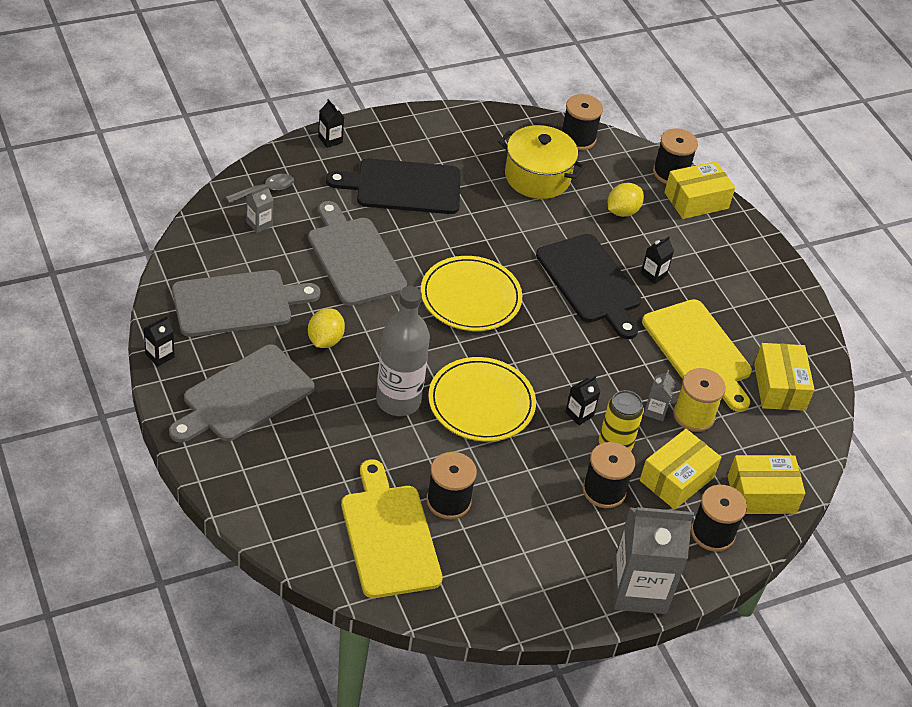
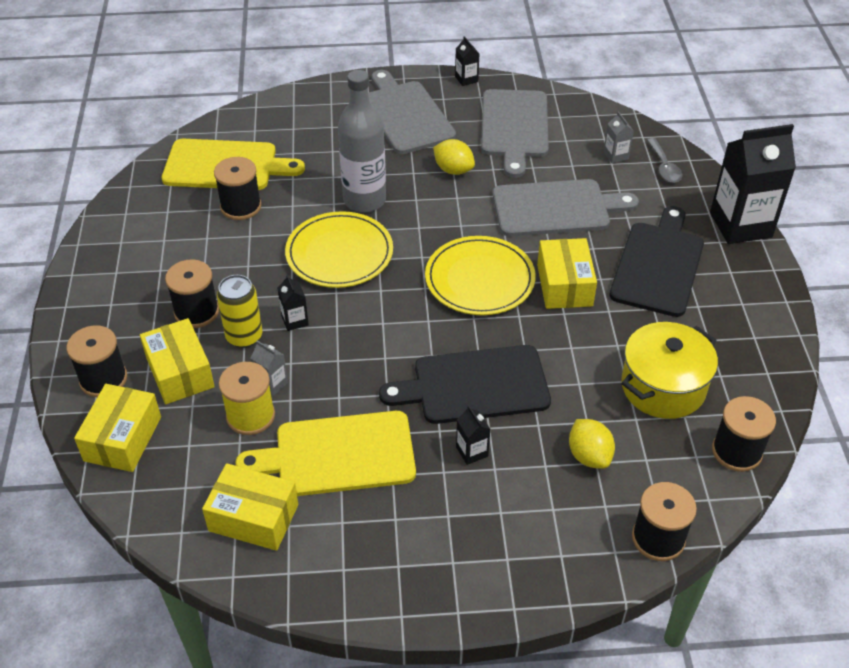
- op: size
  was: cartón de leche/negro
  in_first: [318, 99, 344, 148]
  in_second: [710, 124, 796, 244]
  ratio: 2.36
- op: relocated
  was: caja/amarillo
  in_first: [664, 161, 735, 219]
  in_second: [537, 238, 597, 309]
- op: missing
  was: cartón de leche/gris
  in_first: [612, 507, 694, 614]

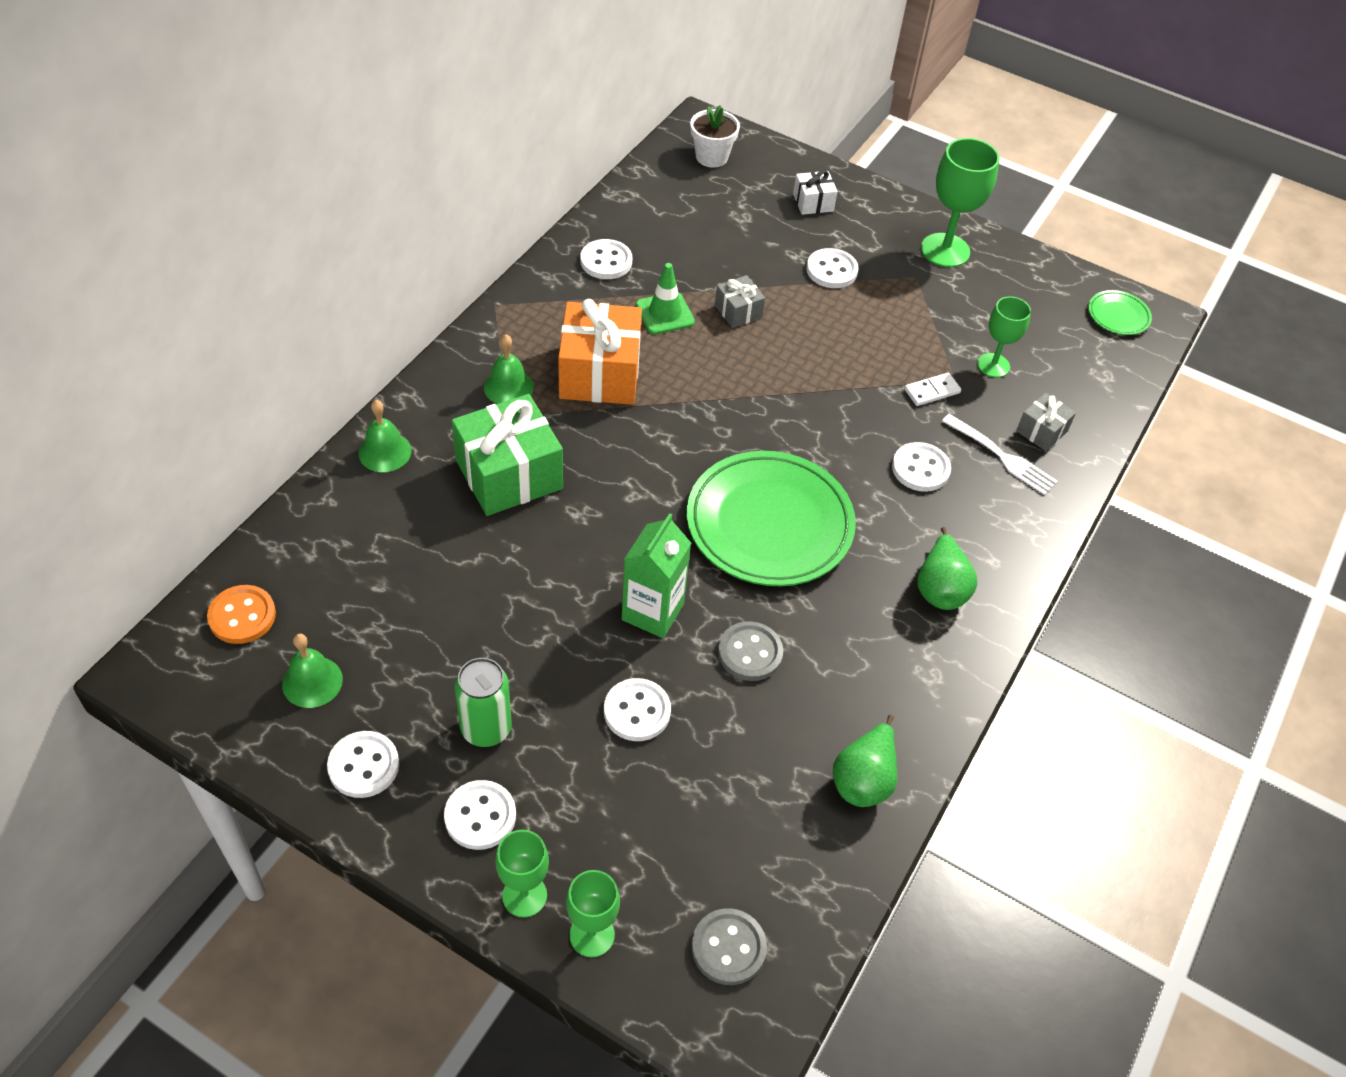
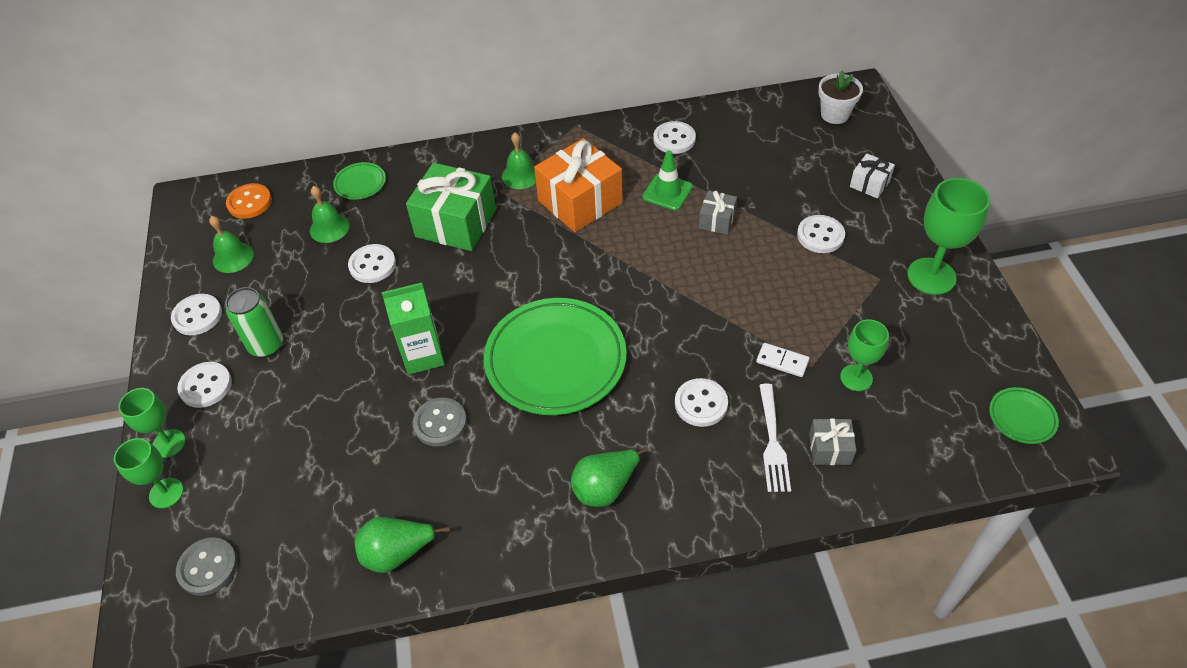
- op: relocated
  was: campana/verde
  in_first: [358, 400, 412, 472]
  in_second: [310, 186, 350, 243]
- op: relocated
  was: botón/blanco
  in_first: [604, 678, 671, 741]
  in_second: [348, 244, 396, 283]
- op: appeared
  now: plato/verde
  in_second: [333, 162, 386, 200]

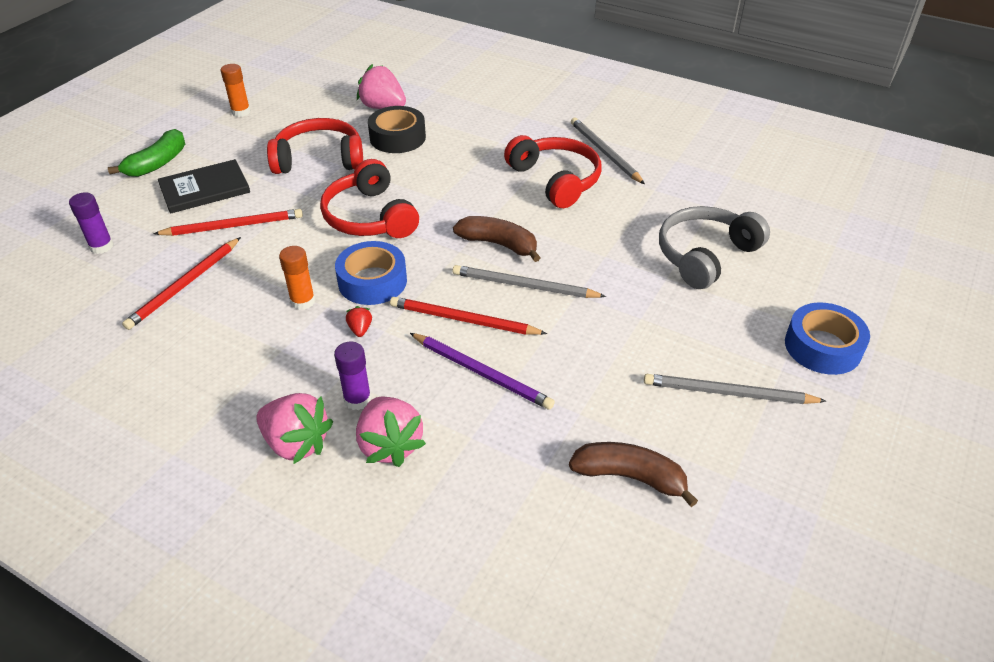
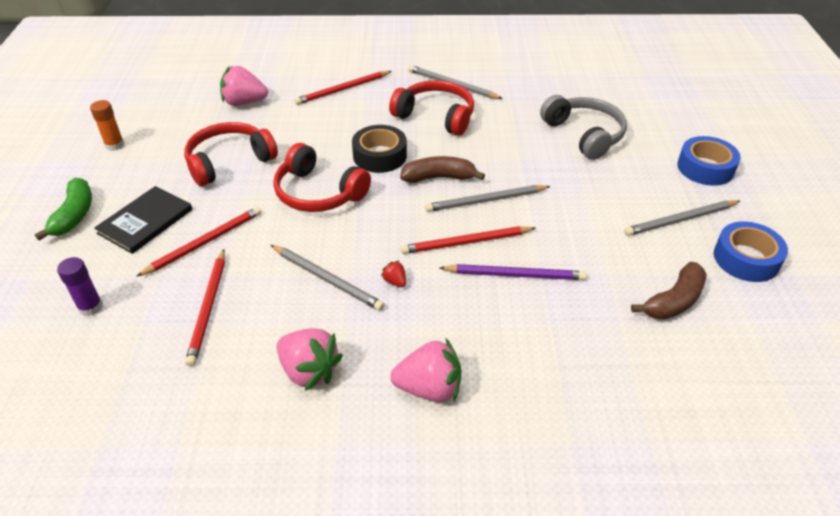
- op: relocated
  was: cinta adhesiva/negro
  in_first: [368, 106, 426, 153]
  in_second: [352, 125, 407, 173]
- op: spun
  was: auriculares/gris
  in_first: [659, 206, 770, 289]
  in_second: [540, 95, 627, 160]
  clockwise: 135
- op: relocated
  was: cinta adhesiva/azul
  in_first: [335, 241, 407, 305]
  in_second: [714, 221, 788, 282]
- op: exchanged
  was: barra de pegamento/naranja
  now: lápiz/gris
  in_first: [279, 246, 315, 310]
  in_second: [271, 245, 384, 311]
- op: missing
  was: barra de pegamento/morado
  in_first: [334, 342, 371, 410]
- op: relocated
  was: fresa/rosa
  in_first: [356, 396, 426, 467]
  in_second: [277, 328, 343, 391]
- op: spun
  was: plátano/marrón
  in_first: [569, 442, 698, 507]
  in_second: [631, 262, 707, 320]
  clockwise: 150
- op: appeared
  now: lápiz/rojo
  in_second: [294, 71, 392, 105]

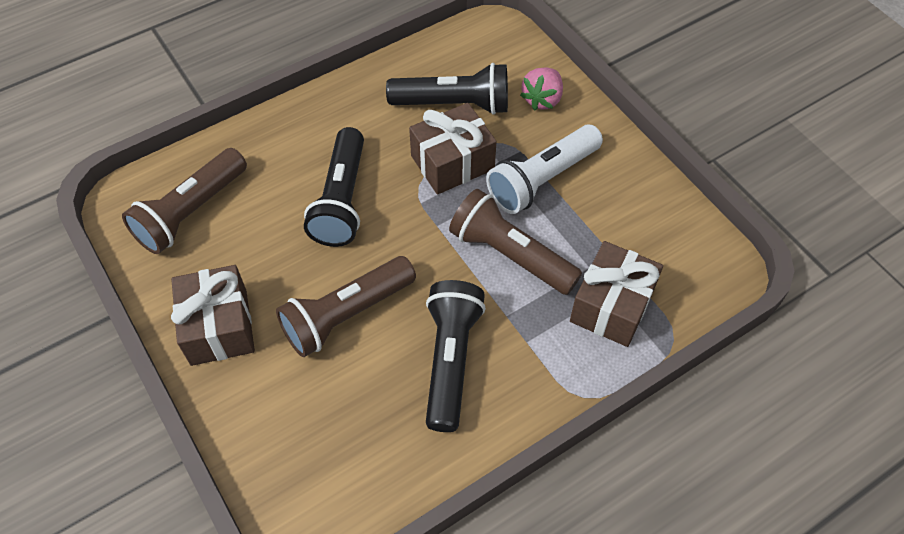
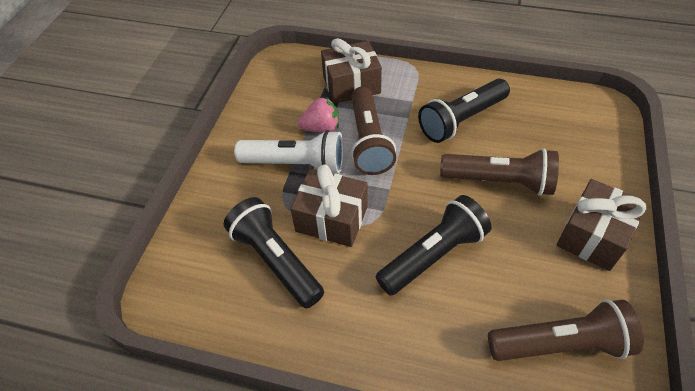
- op: relocated
  was: fresa/rosa
  in_first: [520, 68, 563, 111]
  in_second: [298, 97, 339, 133]

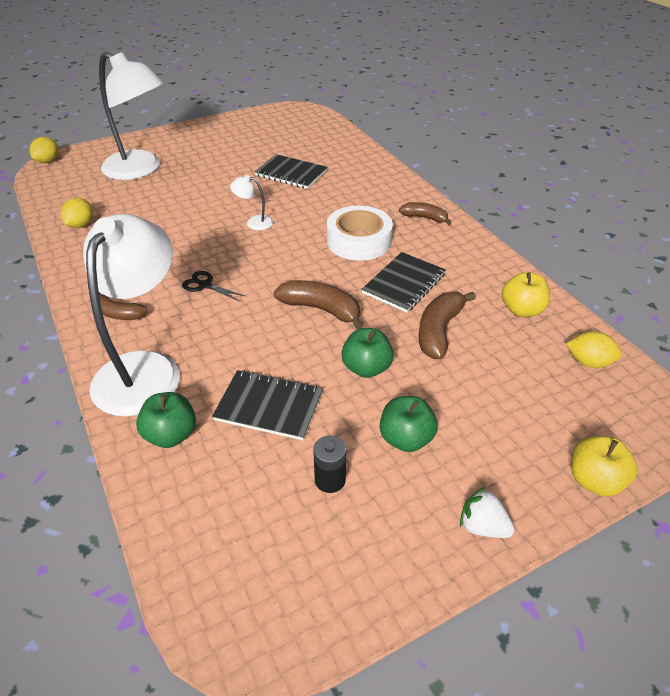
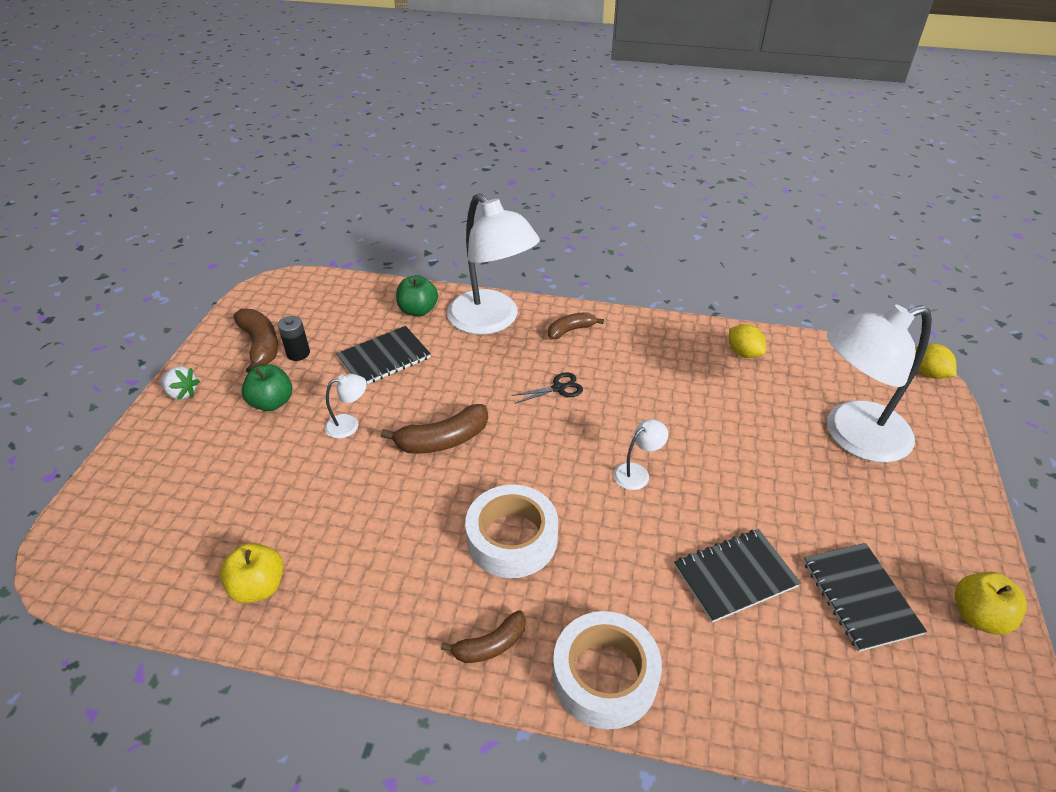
- op: relocated
  was: cuaderno/negro
  in_first: [362, 252, 446, 313]
  in_second: [804, 543, 927, 652]
- op: relocated
  was: plátano/marrón
  in_first: [419, 292, 476, 359]
  in_second: [233, 308, 278, 373]
- op: exchanged
  was: manzana/verde
  now: lámpara/blanco
  in_first: [341, 328, 394, 378]
  in_second: [325, 374, 367, 438]
- op: missing
  was: limón/amarillo
  in_first: [566, 331, 622, 368]
- op: relocated
  was: manzana/amarillo
  in_first: [571, 436, 638, 497]
  in_second: [955, 572, 1027, 635]
- op: spun
  was: fresa/blanco
  in_first: [460, 487, 515, 538]
  in_second: [160, 366, 200, 400]
  clockwise: 45
- op: appeared
  now: cinta adhesiva/blanco
  in_second: [553, 611, 662, 729]

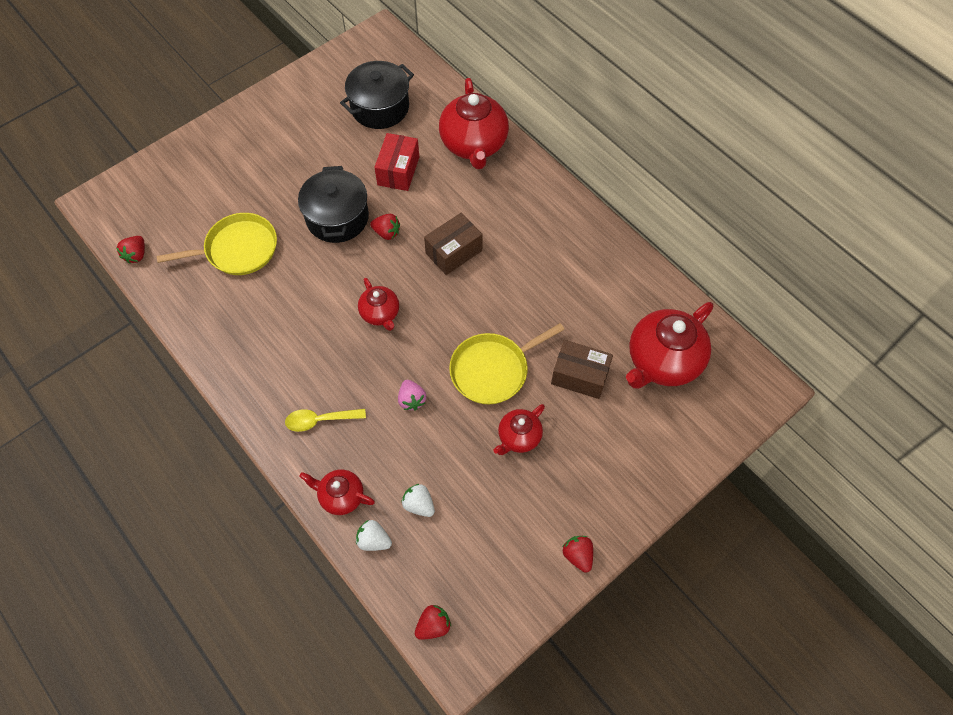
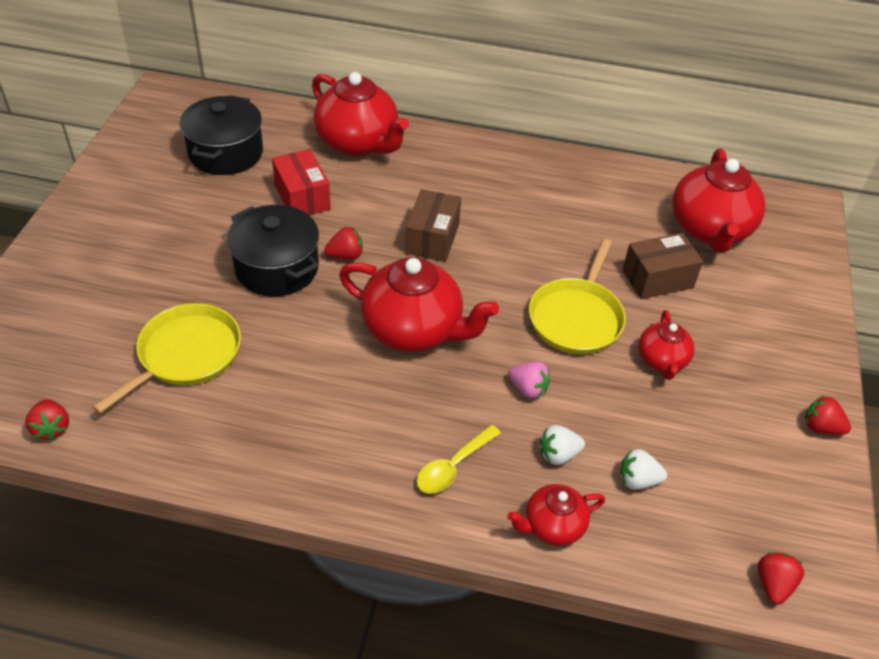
- op: size
  was: tetera/rojo
  in_first: [358, 278, 399, 331]
  in_second: [339, 257, 499, 352]
  ratio: 1.86
- op: relocated
  was: fresa/blanco
  in_first: [356, 520, 392, 551]
  in_second: [540, 425, 585, 465]

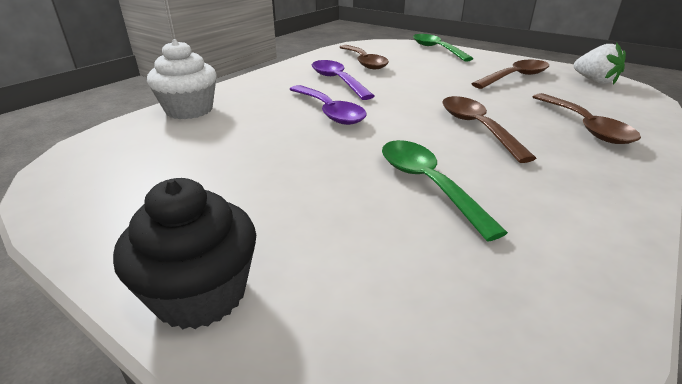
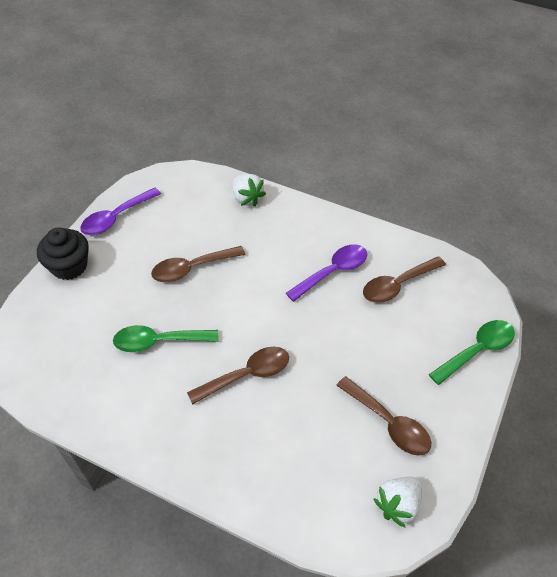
- op: exchanged
  was: magdalena/blanco
  now: fresa/blanco
  in_first: [147, 39, 217, 119]
  in_second: [233, 174, 266, 207]
- op: relocated
  was: cuchara/morado
  in_first: [289, 85, 367, 125]
  in_second: [80, 187, 161, 235]
- op: relocated
  was: cuchara/marrón
  in_first: [533, 93, 641, 144]
  in_second: [151, 246, 245, 282]
- op: spun
  was: cuchara/verde
  in_first: [382, 140, 508, 242]
  in_second: [113, 325, 218, 352]
  clockwise: -150

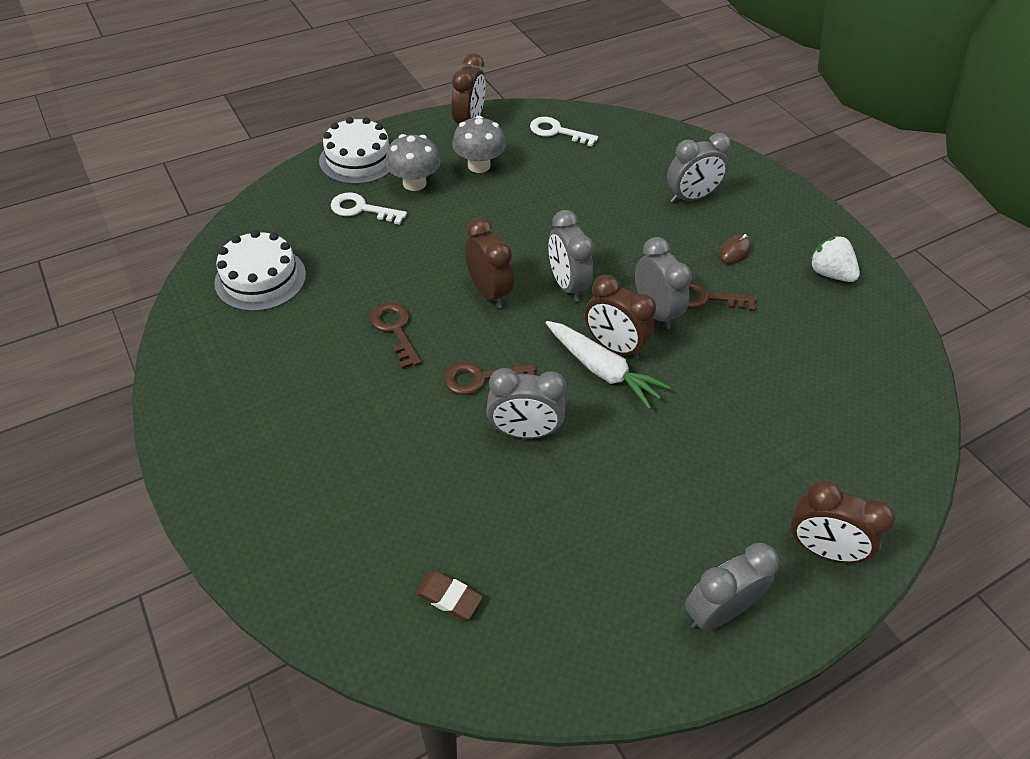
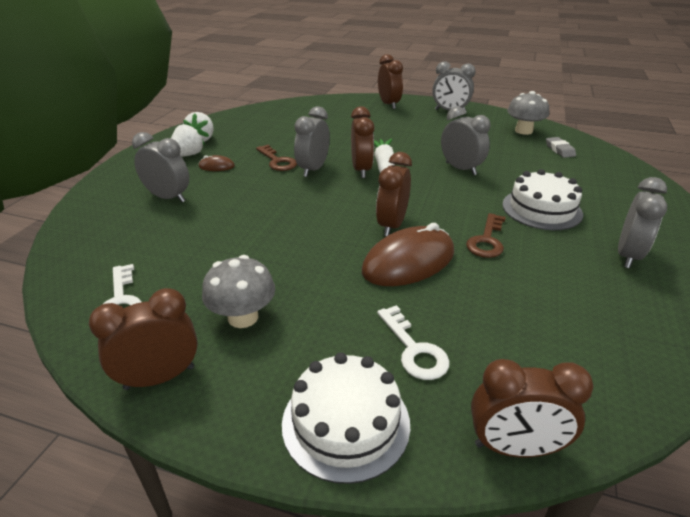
- op: relocated
  was: seta/gris
  in_first: [385, 134, 441, 191]
  in_second: [507, 91, 549, 135]
- op: relocated
  was: despertador/gris
  in_first: [548, 210, 594, 301]
  in_second: [618, 177, 667, 268]
- op: relocated
  was: tarta/blanco
  in_first: [214, 230, 306, 311]
  in_second: [502, 169, 583, 230]
- op: missing
  was: llave/marrón
  in_first: [444, 362, 536, 395]
- op: colour
  was: goma de borrar/marrón
  now: goma de borrar/gris
  in_first: [415, 571, 483, 620]
  in_second: [546, 137, 576, 158]
- op: appeared
  now: fresa/blanco
  in_second: [171, 123, 205, 157]
- op: appeared
  now: ratón/marrón
  in_second: [362, 223, 454, 286]
- op: appeared
  now: despertador/marrón
  in_second: [471, 359, 594, 458]

